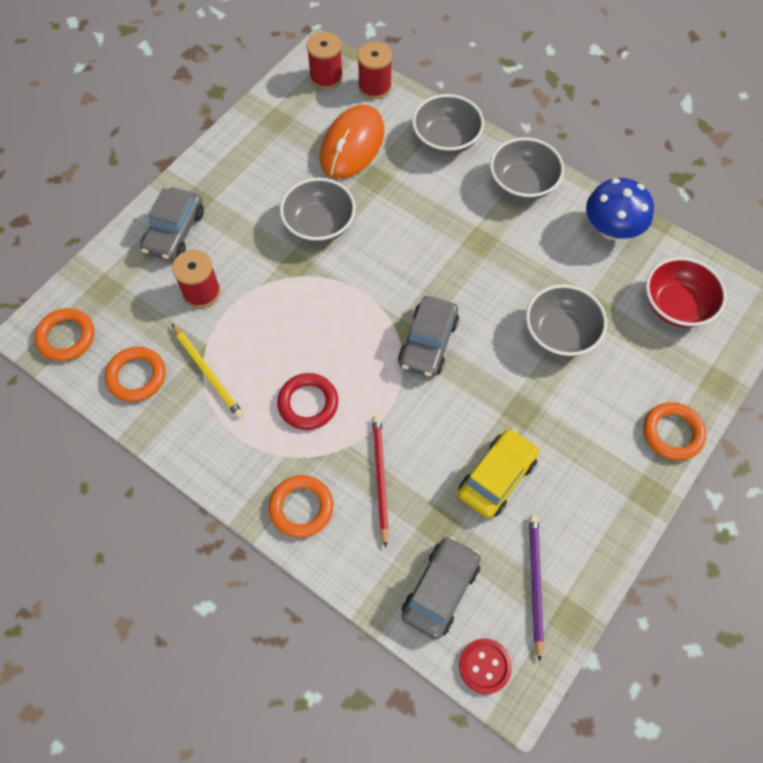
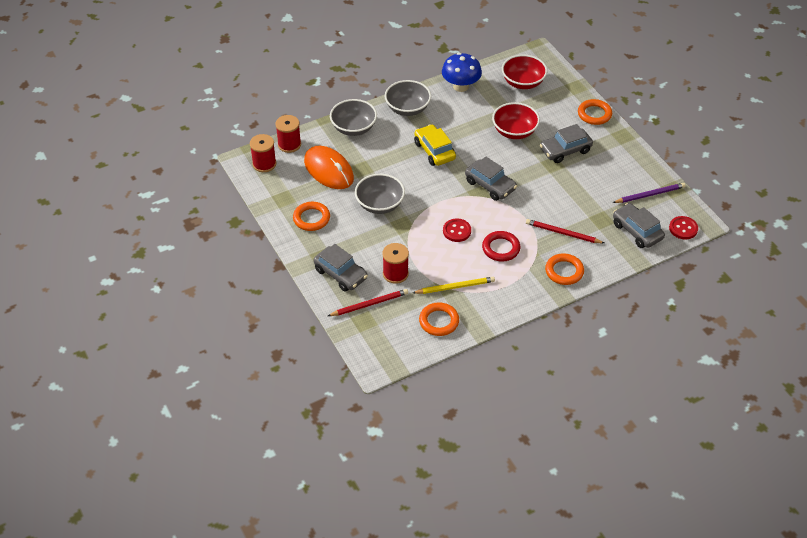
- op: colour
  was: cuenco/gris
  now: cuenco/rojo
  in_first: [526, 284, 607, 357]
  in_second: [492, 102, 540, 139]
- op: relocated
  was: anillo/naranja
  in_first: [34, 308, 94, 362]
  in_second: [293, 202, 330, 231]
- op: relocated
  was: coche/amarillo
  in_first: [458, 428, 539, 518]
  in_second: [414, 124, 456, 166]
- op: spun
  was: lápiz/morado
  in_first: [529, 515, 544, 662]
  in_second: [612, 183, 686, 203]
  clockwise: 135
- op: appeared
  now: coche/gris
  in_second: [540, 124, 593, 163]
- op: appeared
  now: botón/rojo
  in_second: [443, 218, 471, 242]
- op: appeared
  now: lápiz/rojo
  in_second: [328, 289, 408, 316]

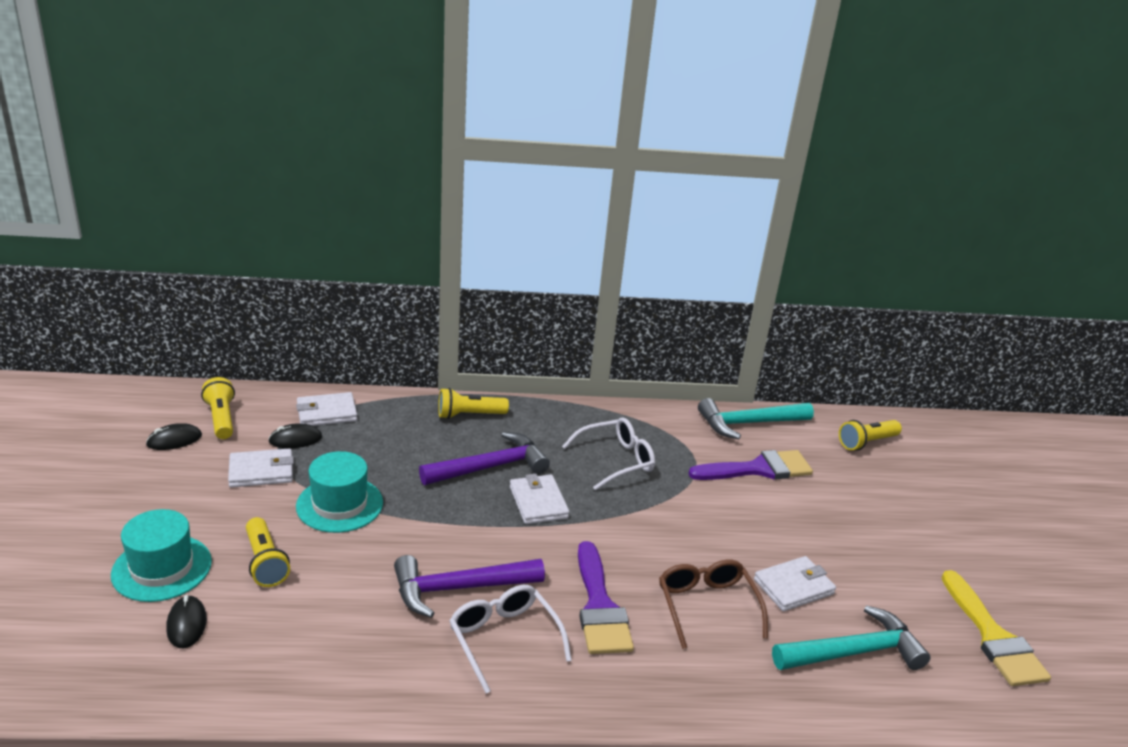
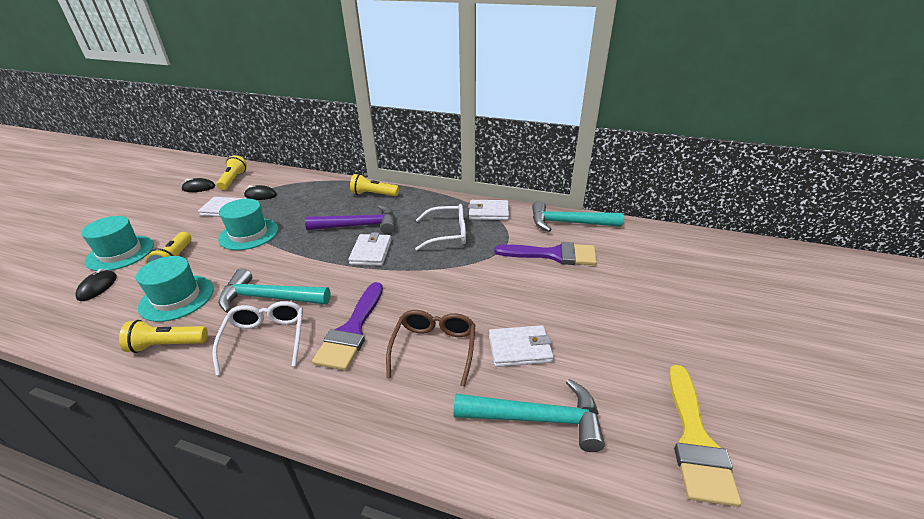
- op: relocated
  was: cartera/blanco
  in_first: [296, 392, 358, 426]
  in_second: [468, 200, 509, 220]
- op: relocated
  was: lámpara de mano/amarillo
  in_first: [839, 420, 902, 451]
  in_second: [119, 320, 208, 353]
- op: colour
  was: martillo/morado
  now: martillo/turquesa
  in_first: [394, 555, 545, 618]
  in_second: [218, 268, 331, 313]
- op: appeared
  now: sombrero/turquesa
  in_second: [136, 256, 214, 322]

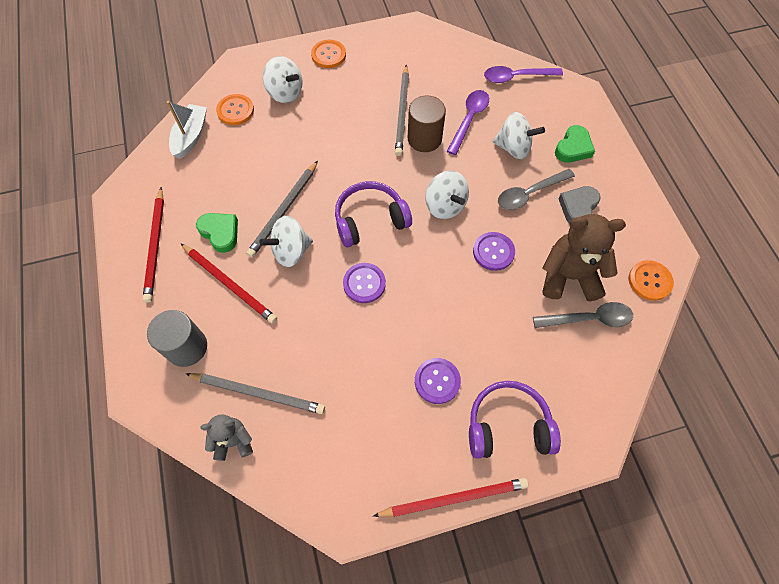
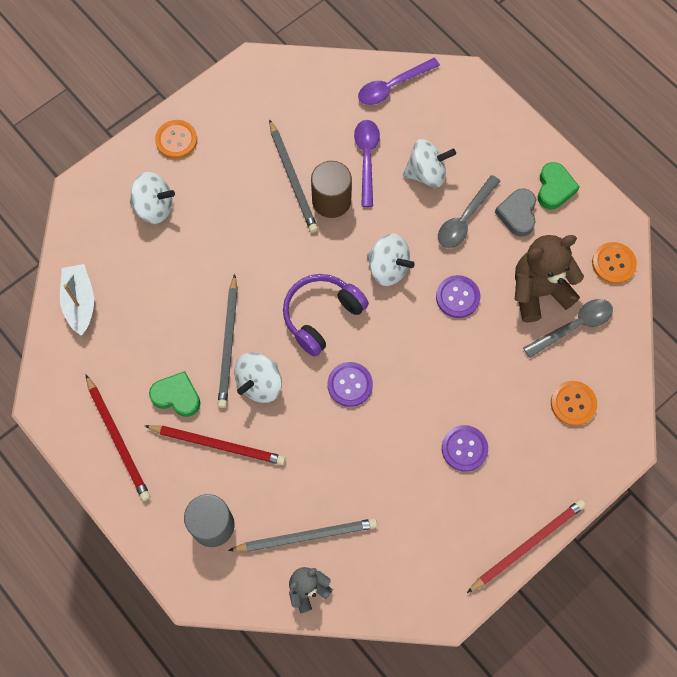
- op: relocated
  was: botón/naranja
  in_first: [216, 94, 254, 125]
  in_second: [551, 381, 597, 426]
- op: relocated
  was: corazón/verde
  in_first: [555, 125, 595, 163]
  in_second: [538, 162, 580, 210]
- op: missing
  was: auriculares/morado
  in_first: [469, 381, 561, 459]

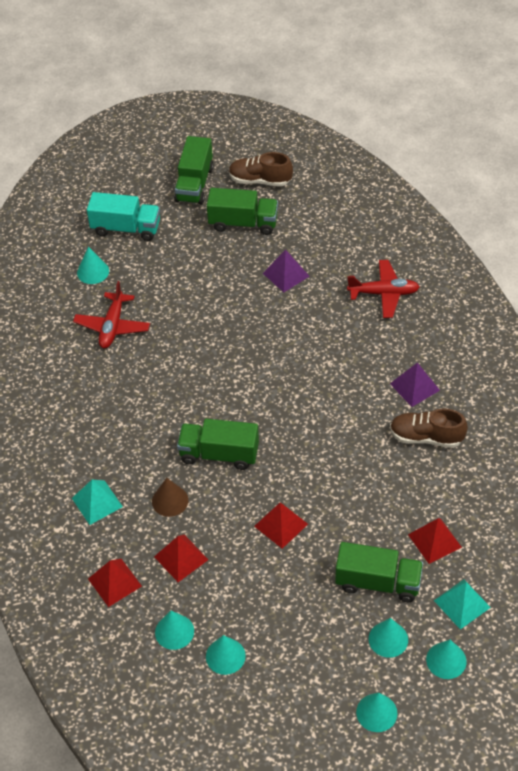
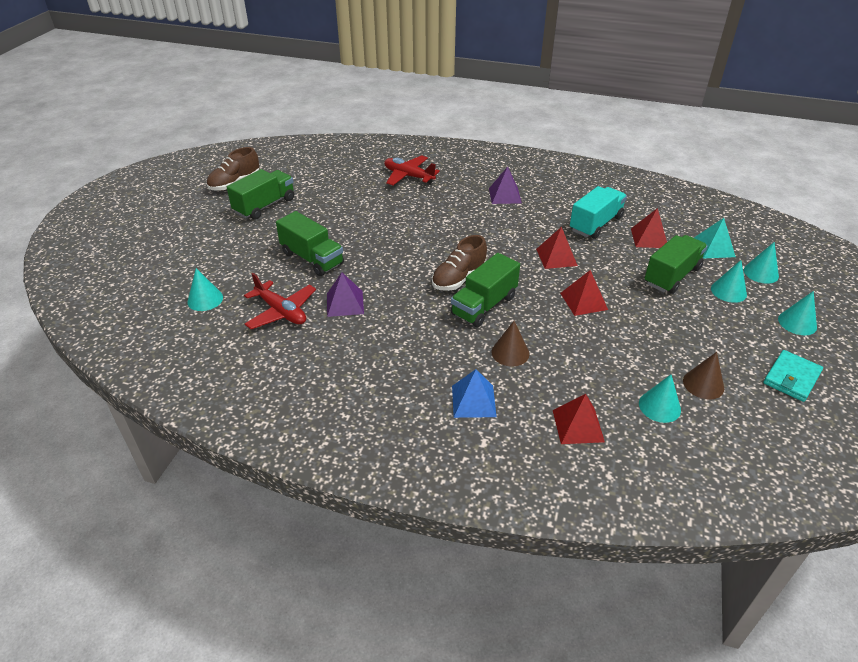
- op: relocated
  was: camión/verde
  in_first: [174, 136, 214, 205]
  in_second: [276, 211, 344, 276]
- op: relocated
  was: camión/turquesa
  in_first: [87, 192, 160, 241]
  in_second: [570, 186, 627, 239]
- op: relocated
  was: pirámide/morado
  in_first: [263, 250, 309, 292]
  in_second: [327, 272, 364, 317]
- op: spun
  was: avión/rojo
  in_first: [347, 260, 419, 318]
  in_second: [384, 155, 440, 185]
  clockwise: -90
- op: relocated
  was: zapato/marrón
  in_first: [390, 409, 468, 448]
  in_second: [432, 235, 487, 291]
- op: colour
  was: pirámide/turquesa
  now: pirámide/azul
  in_first: [72, 480, 123, 525]
  in_second: [452, 369, 497, 418]
- op: relocated
  was: pirámide/rojo
  in_first: [154, 535, 208, 582]
  in_second: [536, 227, 578, 269]
- op: colour
  was: cono/turquesa
  now: cono/marrón
  in_first: [206, 635, 246, 675]
  in_second: [683, 352, 724, 399]
- op: appeared
  now: cartera/turquesa
  in_second: [763, 350, 823, 402]

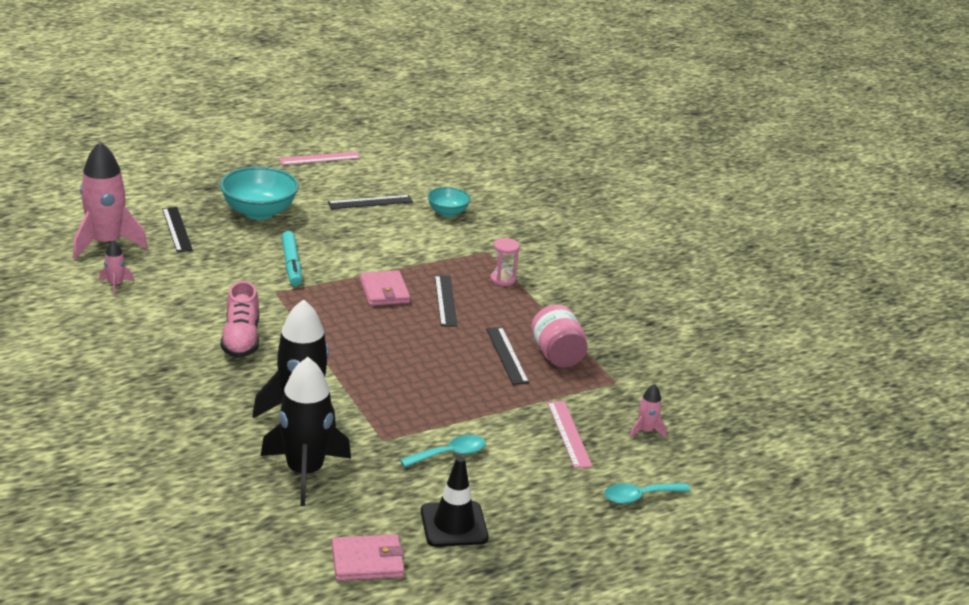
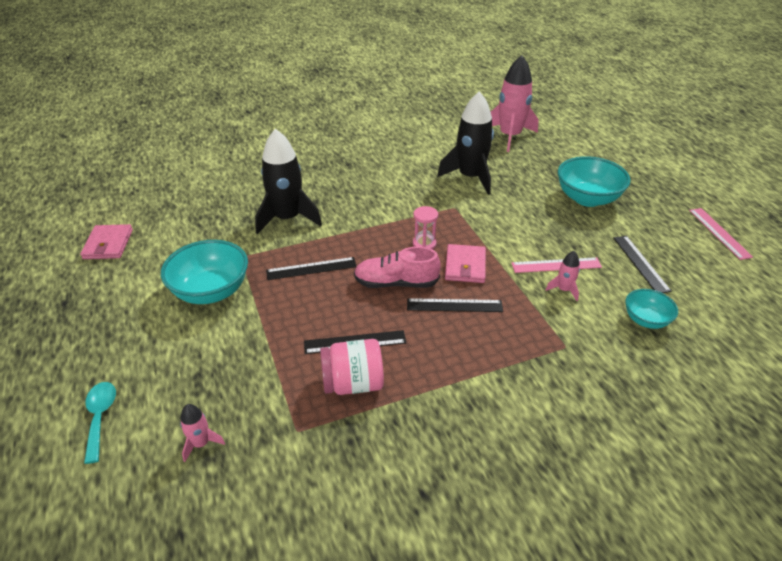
- op: relocated
  was: regla/negro
  in_first: [162, 207, 193, 252]
  in_second: [266, 257, 357, 280]
- op: missing
  was: rotulador/turquesa
  in_first: [282, 231, 302, 286]
- op: relocated
  was: reloj de arena/rosa
  in_first: [490, 238, 520, 286]
  in_second: [413, 206, 438, 249]
- op: relocated
  was: cohete/rosa
  in_first: [99, 240, 134, 296]
  in_second: [546, 251, 580, 301]
- op: spun
  was: cartera/rosa
  in_first: [360, 270, 410, 306]
  in_second: [445, 244, 486, 283]
  clockwise: -75
- op: relocated
  was: zapato/rosa
  in_first: [221, 281, 259, 358]
  in_second: [354, 247, 441, 288]
- op: relocated
  was: cohete/negro
  in_first: [261, 357, 351, 506]
  in_second: [437, 91, 494, 195]
- op: relocated
  was: regla/rosa
  in_first: [547, 401, 593, 468]
  in_second: [512, 257, 602, 273]
- op: exchanged
  was: cuchara/turquesa
  now: cuenco/turquesa
  in_first: [400, 435, 486, 467]
  in_second: [161, 240, 248, 304]
- op: missing
  was: cono de tráfico/negro
  in_first: [421, 456, 488, 547]

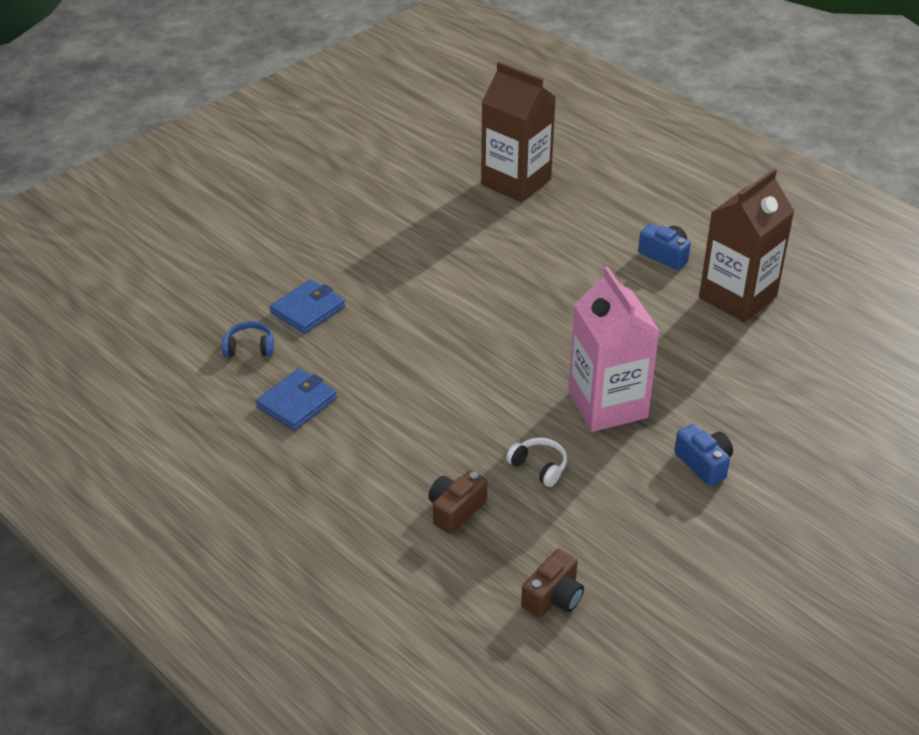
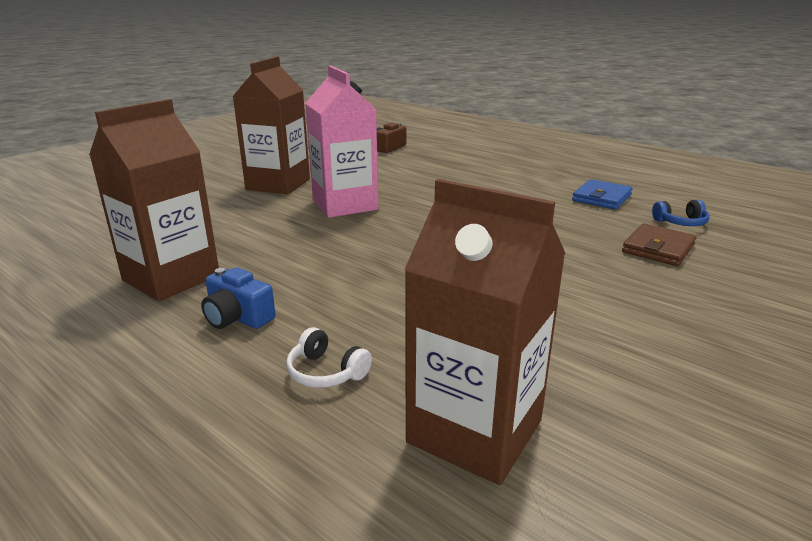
- op: colour
  was: cartera/azul
  now: cartera/marrón
  in_first: [270, 279, 345, 334]
  in_second: [622, 223, 696, 266]
- op: exchanged
  was: cámara/azul
  now: cartón de leche/marrón
  in_first: [674, 424, 733, 486]
  in_second: [232, 56, 310, 194]
- op: relocated
  was: auriculares/blanco
  in_first: [506, 437, 567, 487]
  in_second: [286, 327, 372, 388]
- op: missing
  was: cámara/marrón
  in_first: [428, 470, 487, 534]

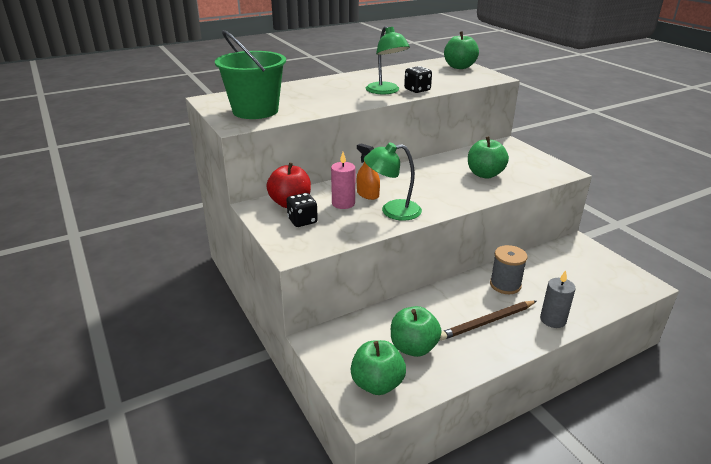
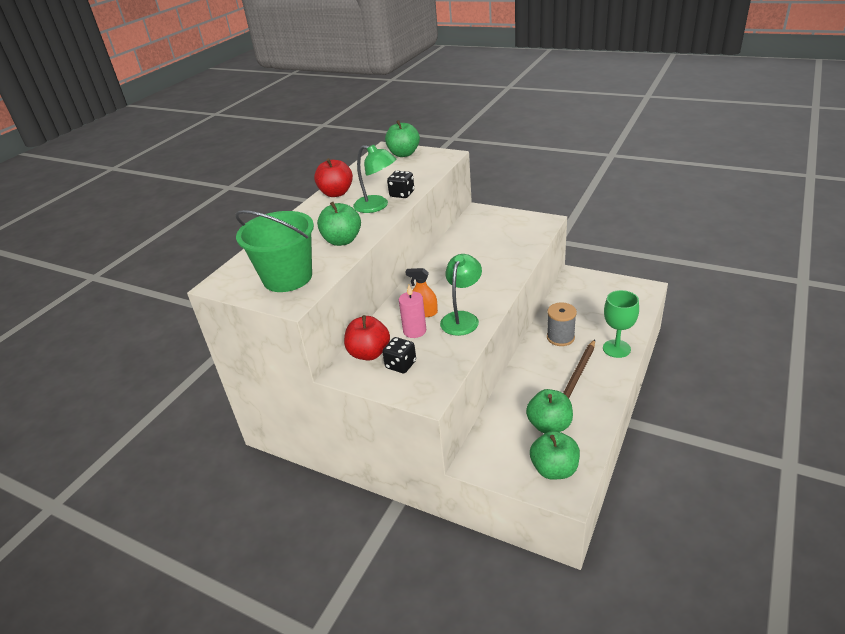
- op: relocated
  was: manzana/verde
  in_first: [468, 136, 509, 179]
  in_second: [317, 202, 361, 246]
- op: spun
  was: lámpara/verde
  in_first: [364, 142, 422, 221]
  in_second: [440, 254, 482, 336]
  clockwise: 150
- op: exchanged
  was: vela/gris
  now: copa/verde
  in_first: [540, 270, 576, 328]
  in_second: [603, 290, 639, 358]
- op: appeared
  now: manzana/rojo
  in_second: [314, 158, 353, 197]

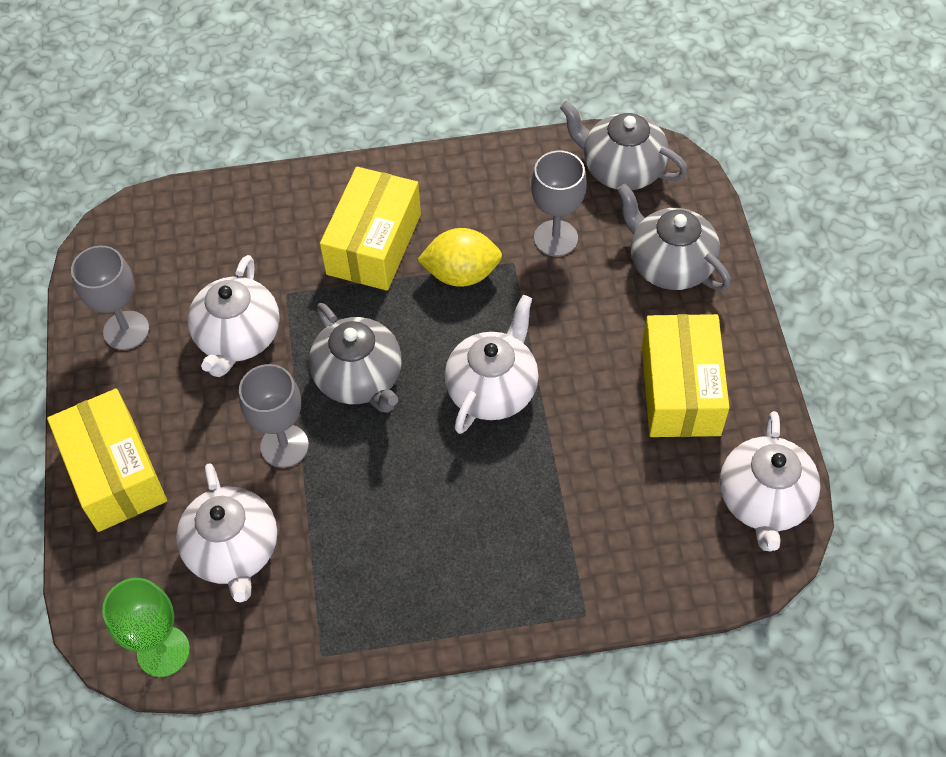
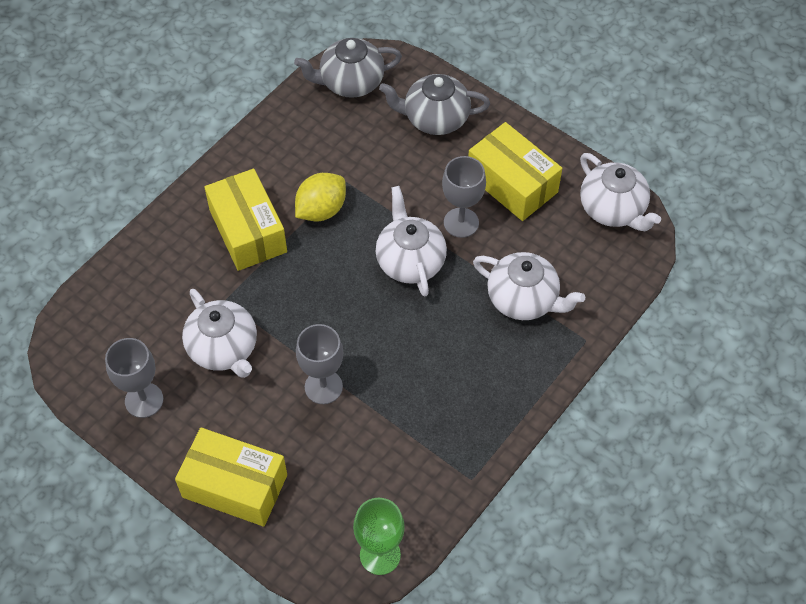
- op: relocated
  was: copa/gris
  in_first: [531, 151, 587, 256]
  in_second: [442, 156, 486, 238]
- op: missing
  was: tetera/gris
  in_first: [309, 303, 402, 413]
- op: relocated
  was: tetera/blanco
  in_first: [176, 463, 277, 603]
  in_second: [473, 252, 585, 320]

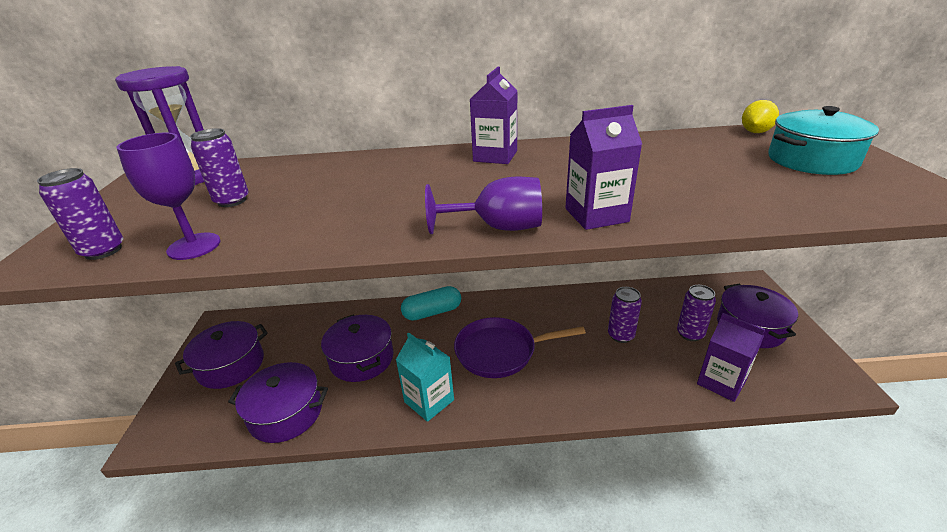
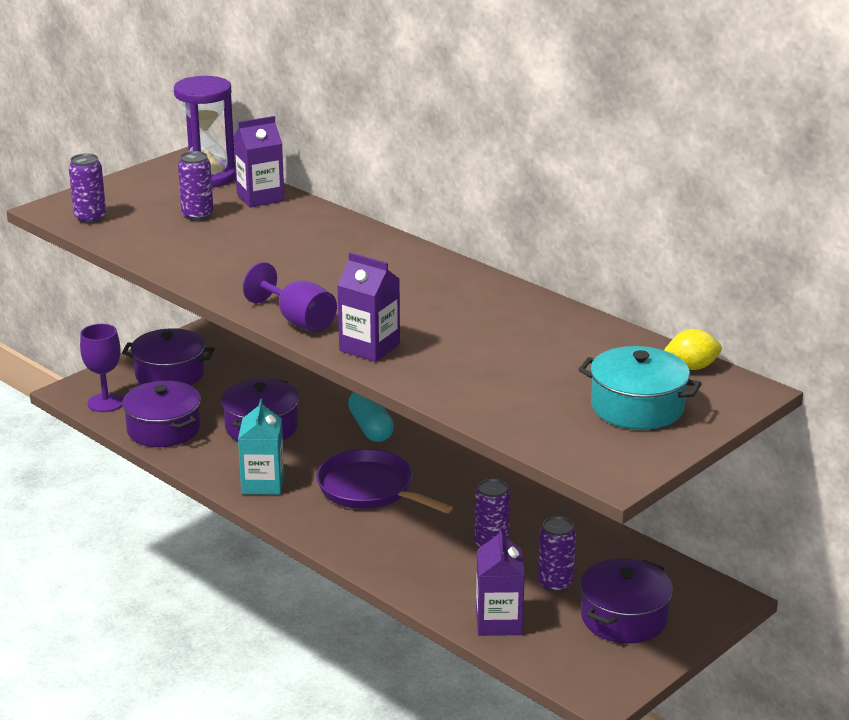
- op: relocated
  was: cartón de leche/morado
  in_first: [470, 67, 517, 164]
  in_second: [233, 116, 285, 208]
- op: relocated
  was: copa/morado
  in_first: [117, 133, 221, 260]
  in_second: [80, 324, 123, 412]
- op: spun
  was: cápsula/turquesa
  in_first: [401, 286, 461, 321]
  in_second: [348, 392, 394, 442]
  clockwise: 45

